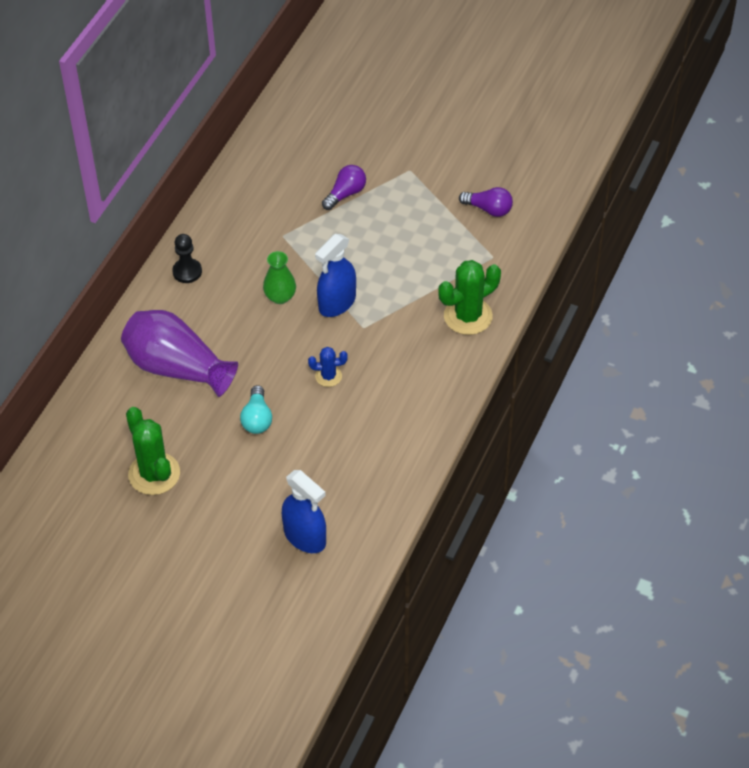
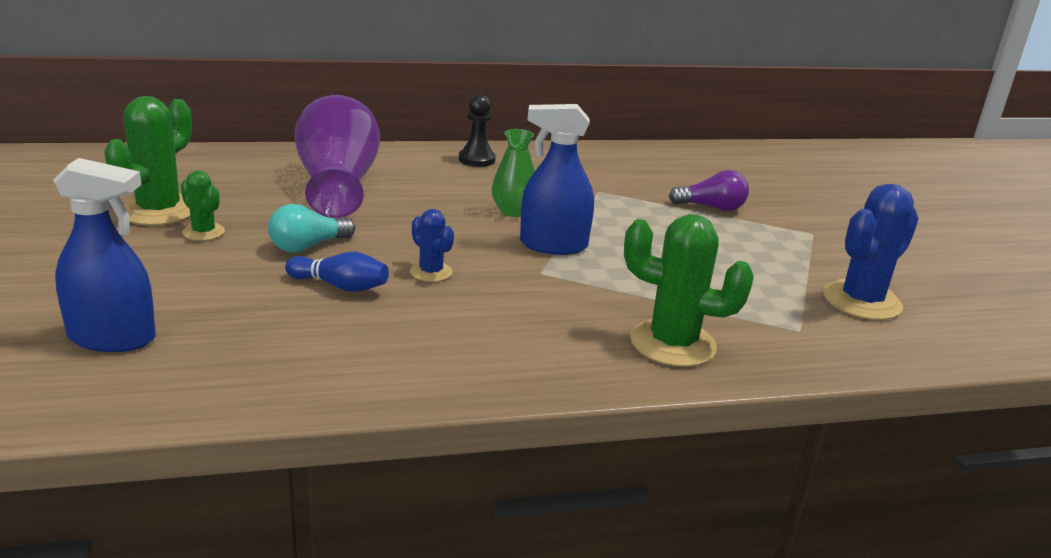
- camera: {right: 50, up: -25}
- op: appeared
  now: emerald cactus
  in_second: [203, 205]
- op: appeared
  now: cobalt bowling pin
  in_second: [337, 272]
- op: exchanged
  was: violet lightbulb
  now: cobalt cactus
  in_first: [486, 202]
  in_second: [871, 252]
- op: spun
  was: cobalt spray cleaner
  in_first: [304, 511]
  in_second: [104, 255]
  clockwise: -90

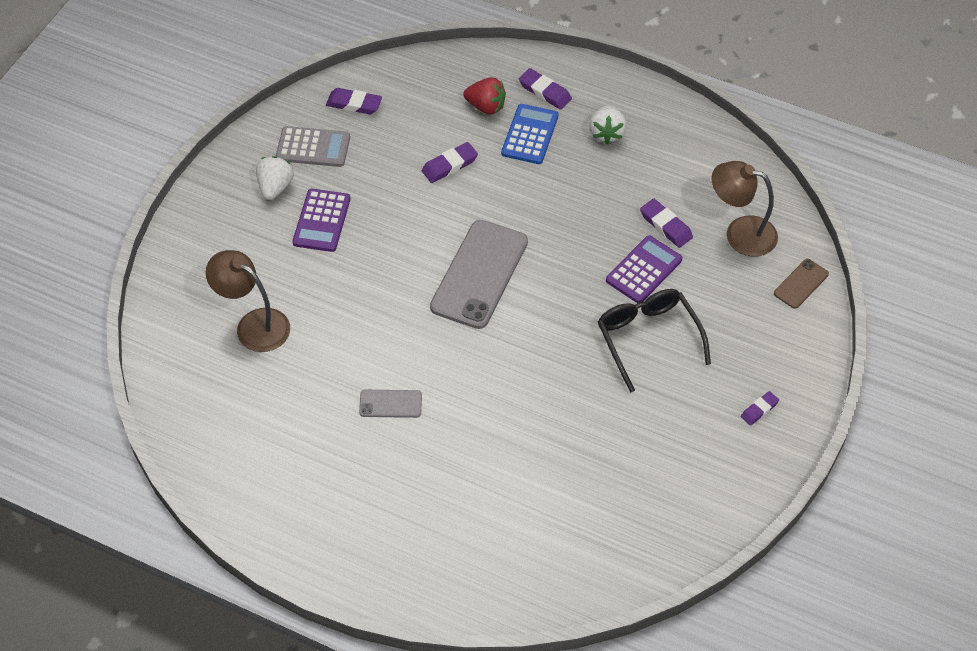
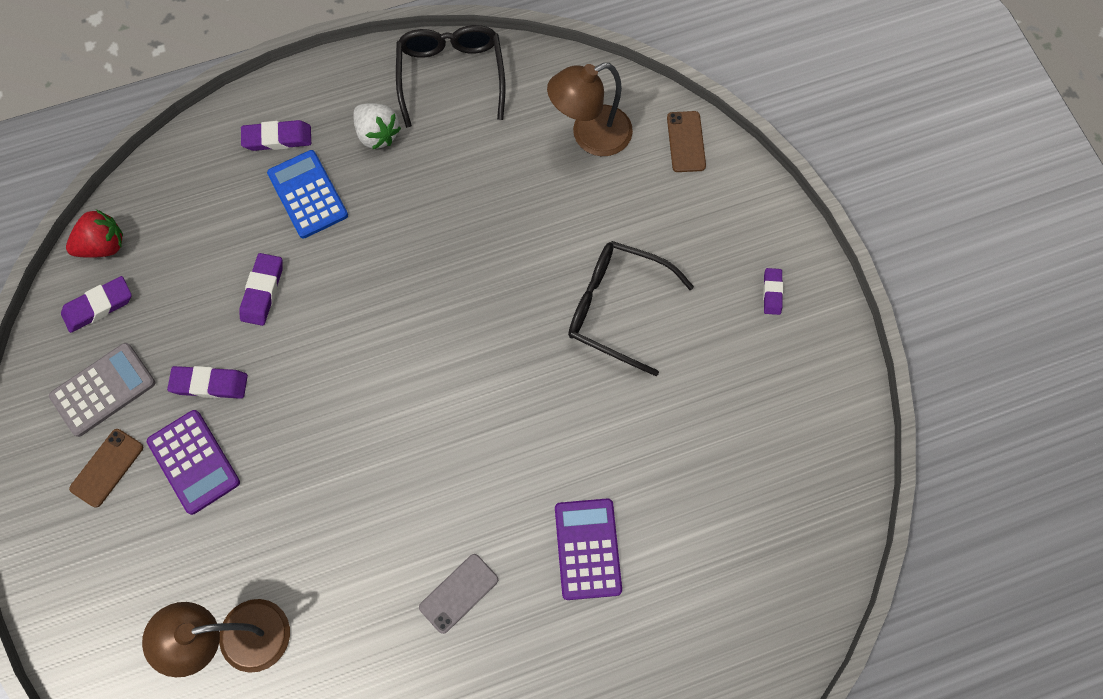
- camera: {right: -45, up: 15}
- op: missing
  was: grey smartphone
  in_first: [479, 274]
- op: appeared
  now: black spectacles
  in_second: [450, 76]
- op: relocated
  was: scarlet strawberry
  in_first: [484, 96]
  in_second: [94, 233]
- op: relocated
  was: violet calculator
  in_first: [644, 269]
  in_second: [588, 549]
- op: relocated
  was: violet pencil eraser
  in_first: [666, 223]
  in_second: [207, 382]
- op: exchanged
  was: snow-white strawberry
  now: brown smartphone
  in_first: [275, 178]
  in_second: [106, 468]

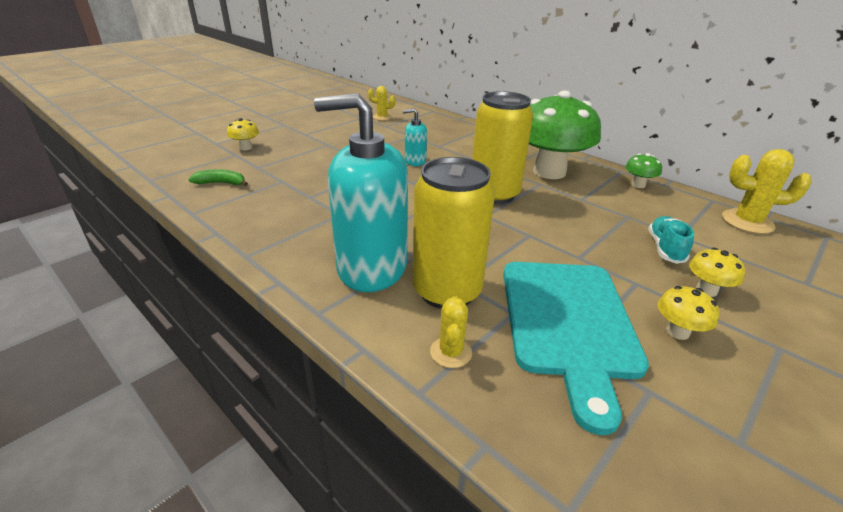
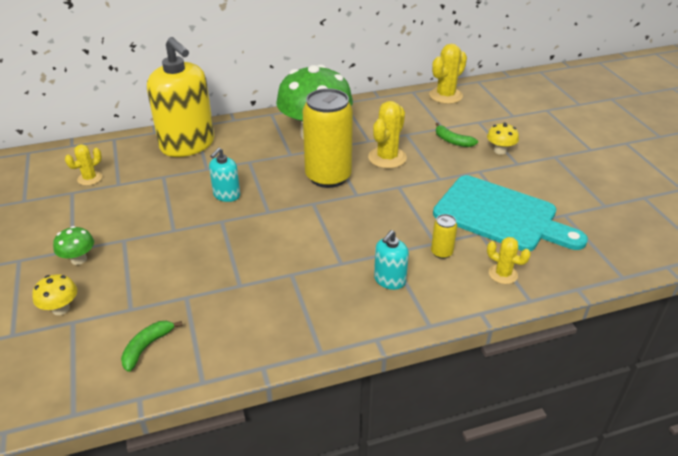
- camera: {right: -60, up: 5}
- op: missing
  was: golden mushroom
  in_first: [688, 313]
- op: appeared
  now: golden soap dispenser
  in_second: [180, 97]
- op: appeared
  now: golden cactus
  in_second: [387, 135]
- op: relocated
  was: emerald mushroom
  in_first: [643, 170]
  in_second: [73, 245]
- op: exchanged
  was: teal shoe
  now: emerald banana fruit
  in_first: [671, 240]
  in_second: [457, 135]
- op: size
  was: teal soap dispenser
  in_first: [361, 193]
  in_second: [391, 260]
  ratio: 0.46
- op: size
  was: golden soda can
  in_first: [454, 233]
  in_second: [444, 236]
  ratio: 0.42

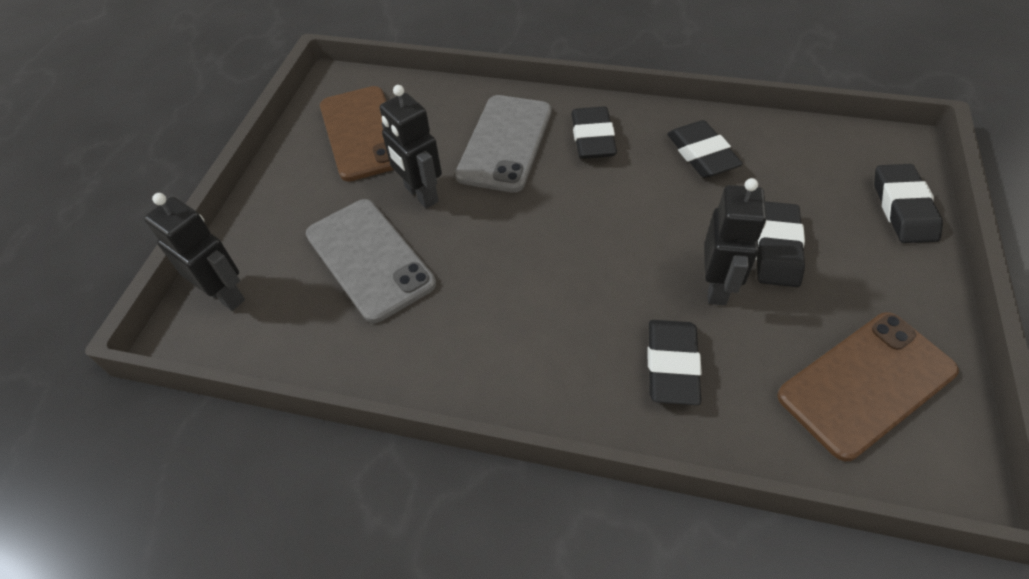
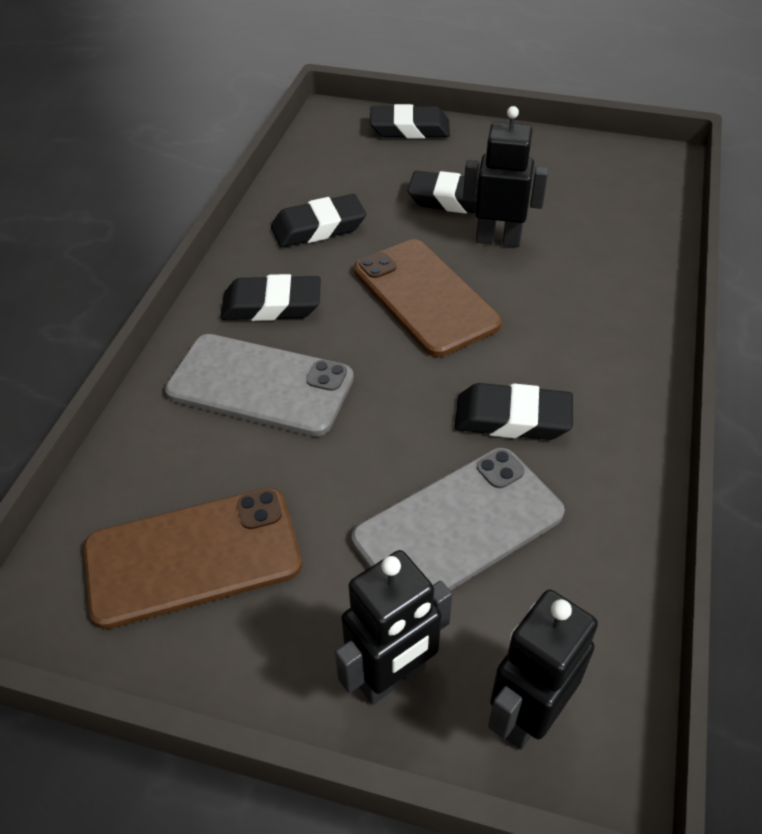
- camera: {right: -90, up: -5}
- op: relocated
  was: black robot figure
  in_first: [411, 146]
  in_second: [394, 627]
- op: relocated
  was: black pencil eraser
  in_first: [674, 362]
  in_second: [514, 411]
- op: relocated
  was: brown smartphone
  in_first: [868, 386]
  in_second: [428, 298]

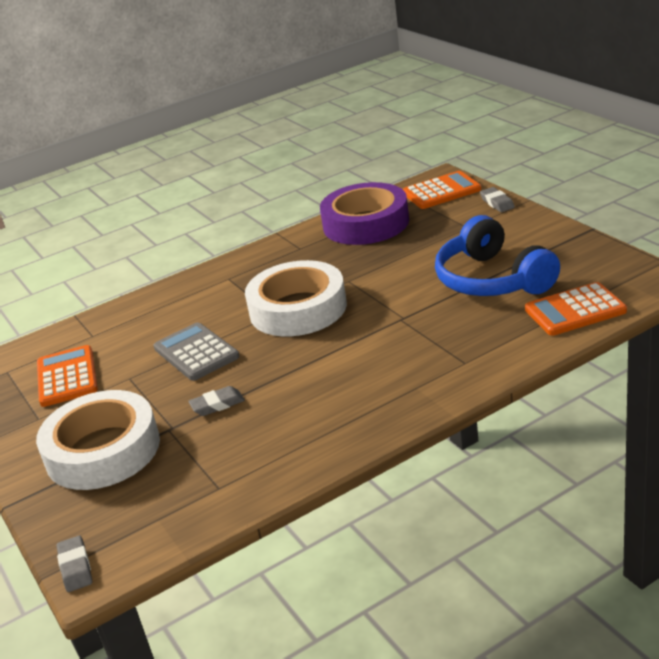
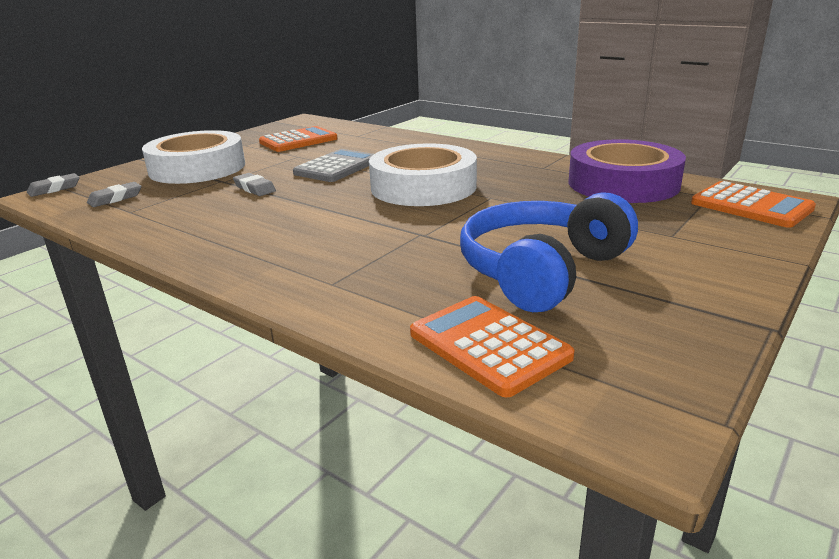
- camera: {right: 65, up: -5}
- op: relocated
  was: grey pencil eraser
  in_first: [497, 199]
  in_second: [114, 194]

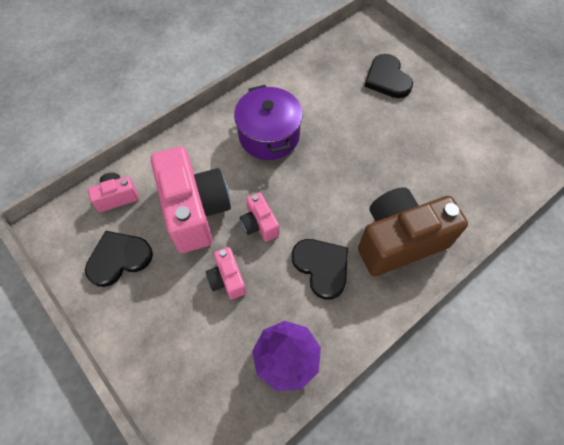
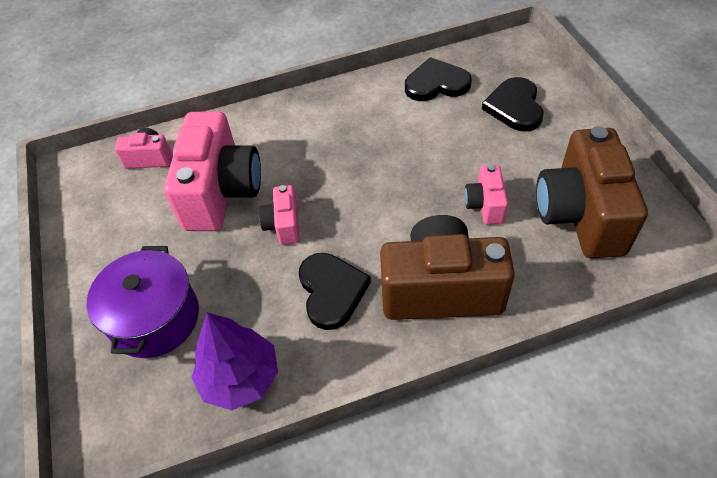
- camera: {right: 25, up: -10}
- op: appeared
  now: brown photo camera
  in_second: [592, 192]
- op: relocated
  was: black heart shape
  in_first: [119, 259]
  in_second: [438, 79]
- op: relocated
  was: pink photo camera
  in_first: [226, 273]
  in_second: [486, 194]
- op: relocated
  was: violet cooking pot
  in_first: [268, 122]
  in_second: [143, 302]

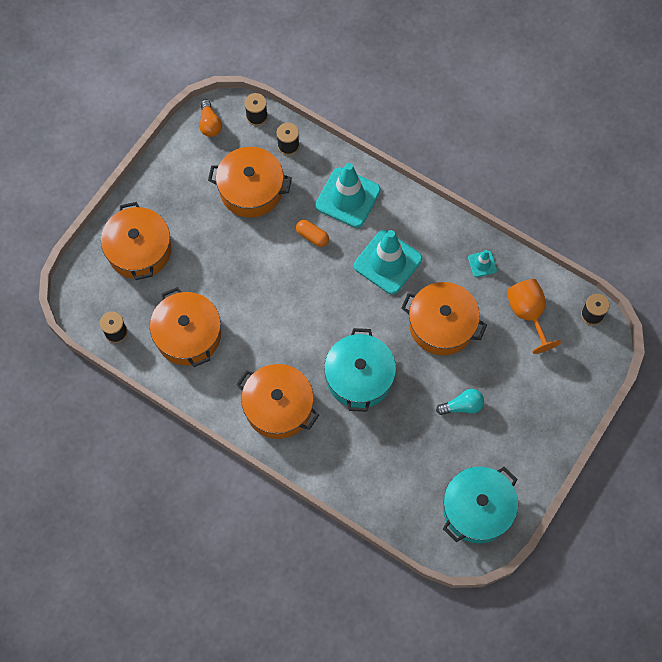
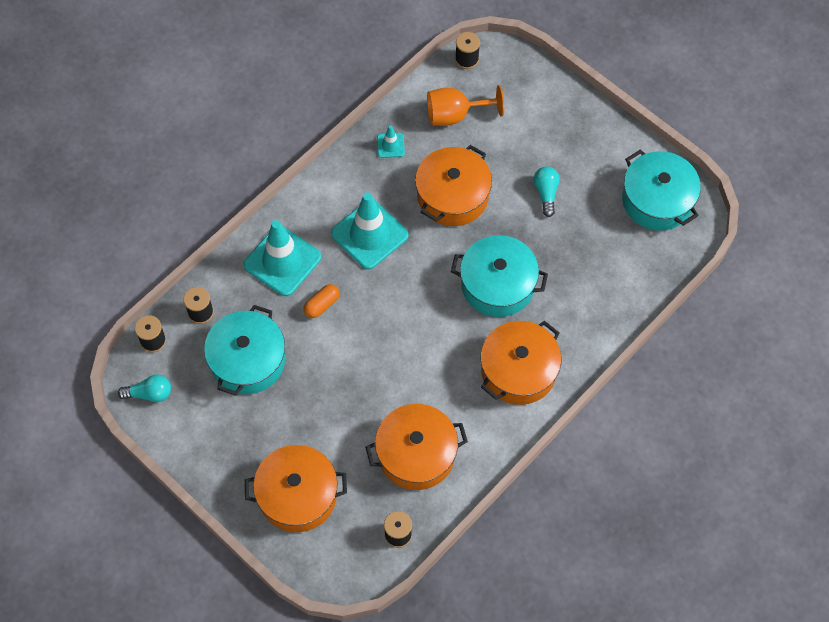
- camera: {right: -80, up: -5}
- op: colour
  was: bright orange lightbulb
  now: teal lightbulb
  in_first: [210, 118]
  in_second: [144, 388]
- op: colour
  was: bright orange cooking pot
  now: teal cooking pot
  in_first: [250, 182]
  in_second: [244, 350]

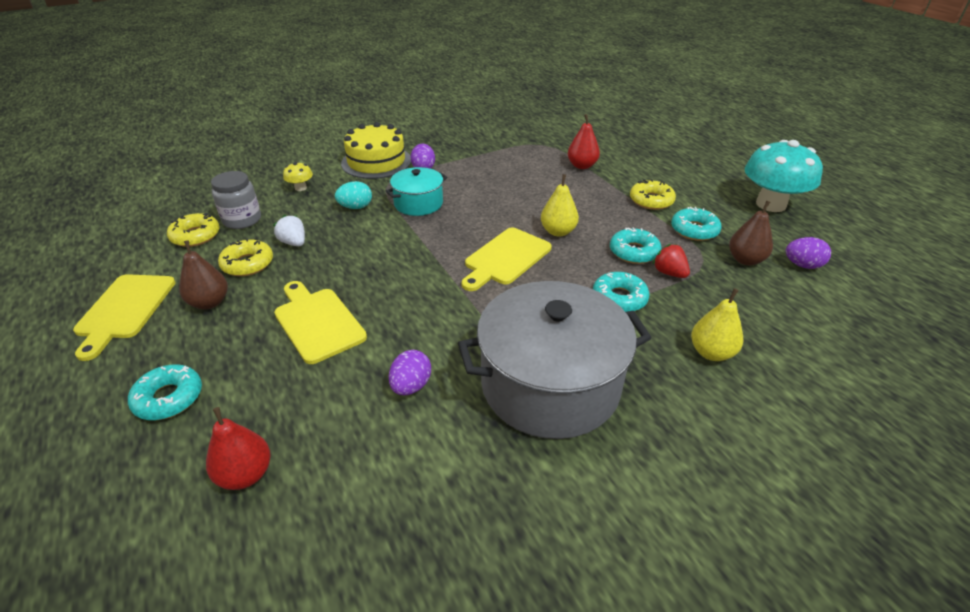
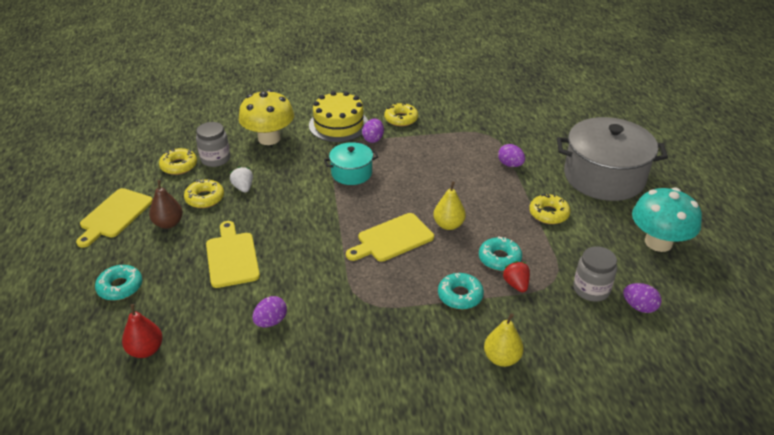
- camera: {right: 20, up: 0}
- op: missing
  was: teal toy egg
  in_first: [353, 195]
- op: missing
  was: teal doughnut
  in_first: [696, 224]
- op: appeared
  now: golden doughnut
  in_second: [401, 114]
- op: relocated
  was: grey cooking pot
  in_first: [555, 360]
  in_second: [612, 159]
- op: exchanged
  was: scarlet toy pear
  now: violet toy egg
  in_first: [584, 141]
  in_second: [511, 155]
- op: exchanged
  was: brown toy pear
  now: grey jam jar
  in_first: [751, 233]
  in_second: [595, 274]
- op: size
  was: golden mushroom
  in_first: [298, 176]
  in_second: [266, 117]
  ratio: 2.32

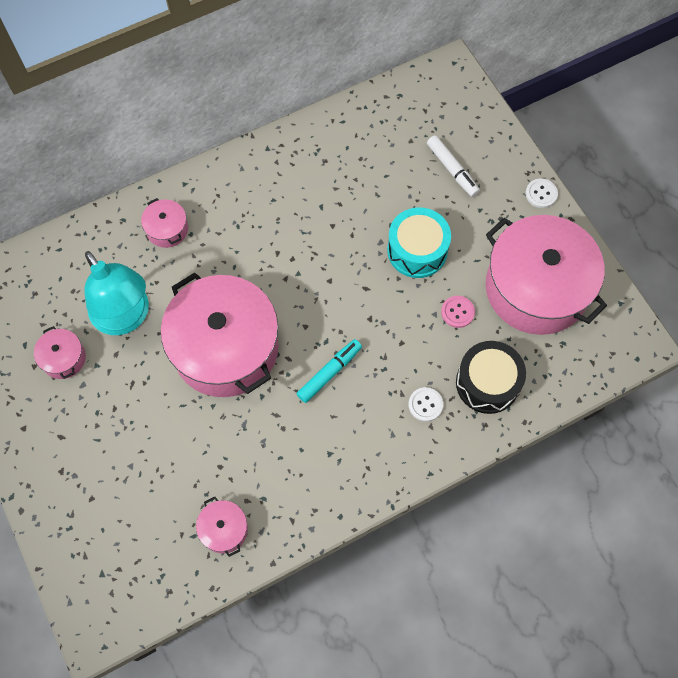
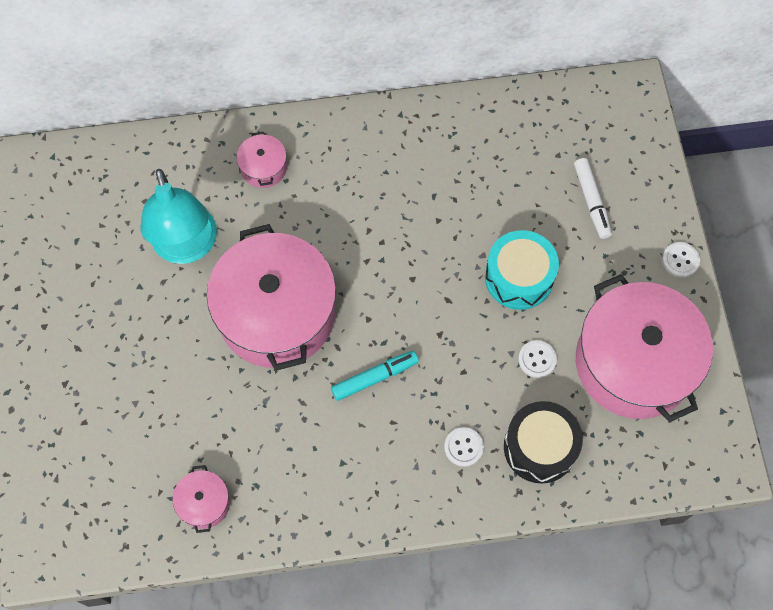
- camera: {right: 20, up: 0}
- op: missing
  was: pink cooking pot
  in_first: [60, 352]
- op: colour
  was: pink shirt button
  now: snow-white shirt button
  in_first: [458, 312]
  in_second: [537, 359]

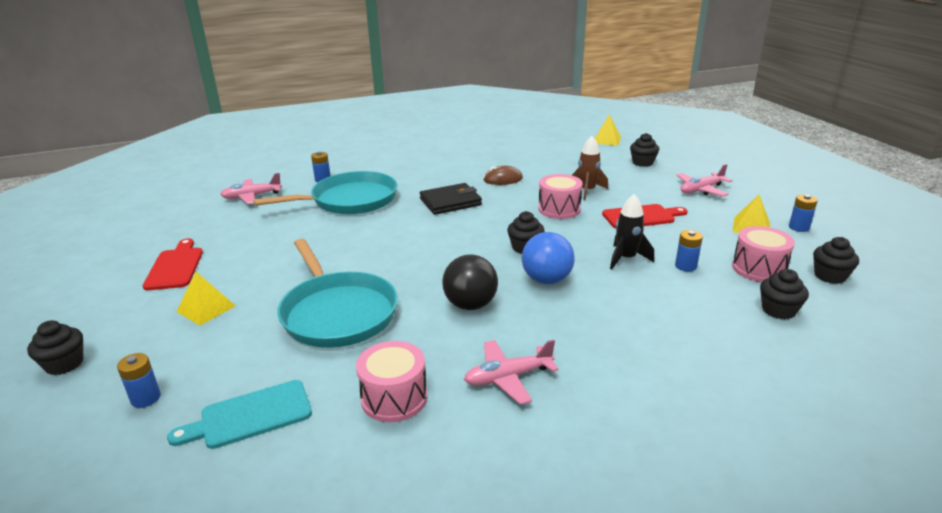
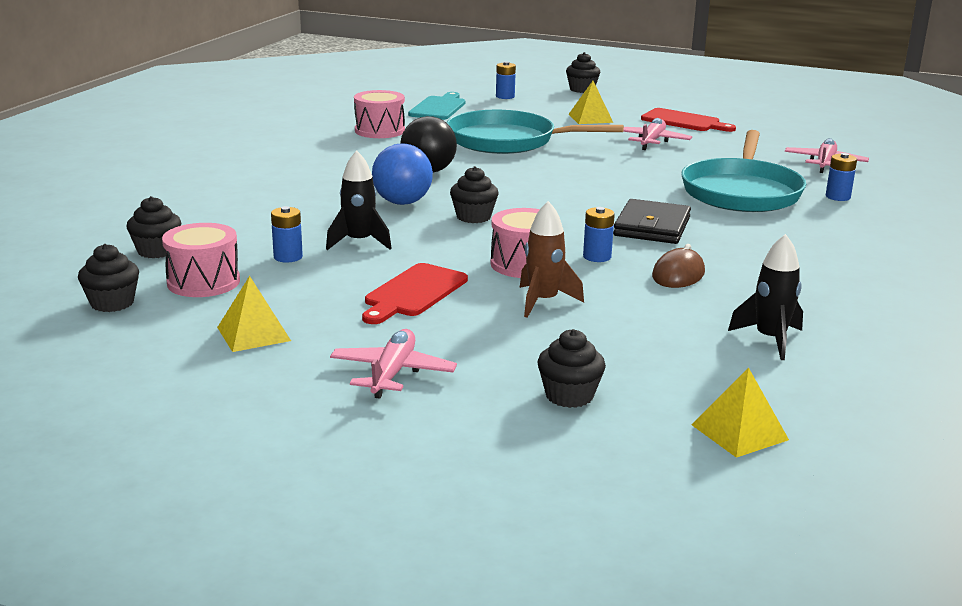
- camera: {right: 130, up: -5}
- op: appeared
  now: black toy rocket
  in_second: [765, 297]
- op: relocated
  was: pink plane
  in_first: [511, 372]
  in_second: [657, 134]
- op: relocated
  was: cobalt power cell
  in_first: [803, 213]
  in_second: [599, 234]

